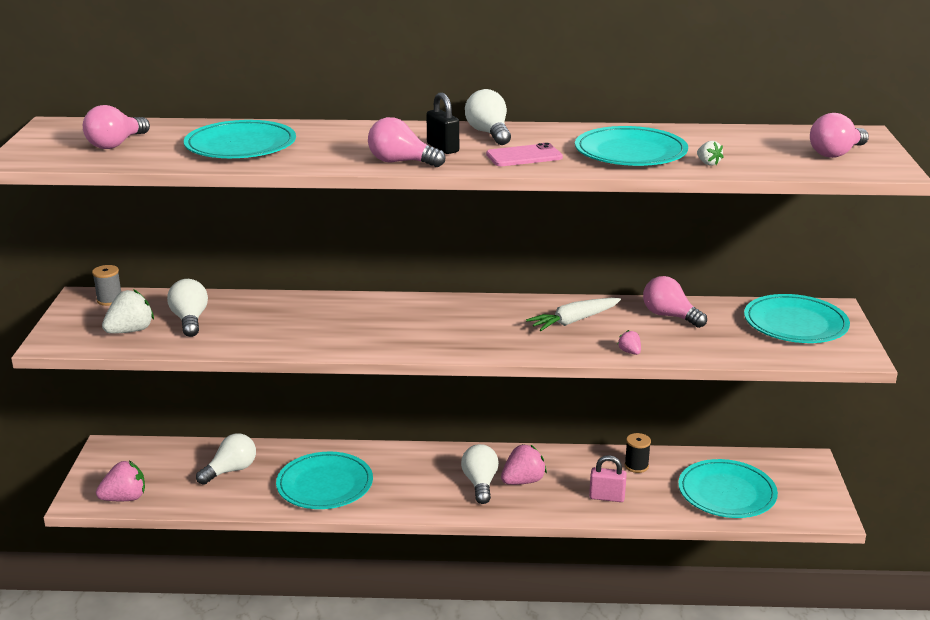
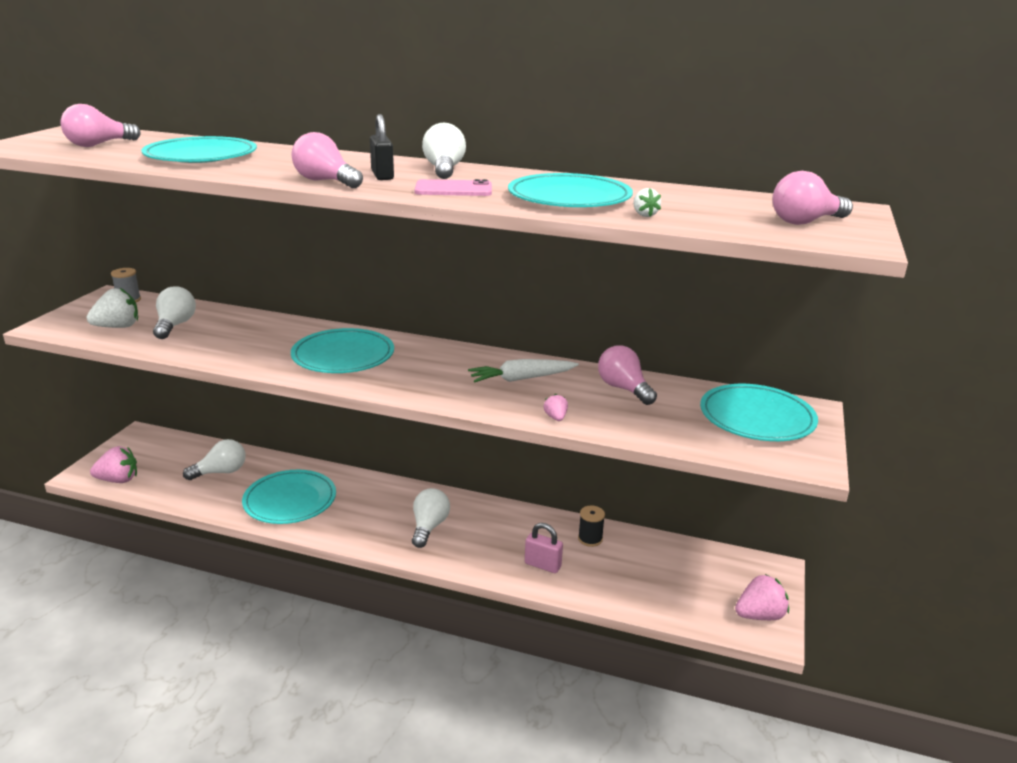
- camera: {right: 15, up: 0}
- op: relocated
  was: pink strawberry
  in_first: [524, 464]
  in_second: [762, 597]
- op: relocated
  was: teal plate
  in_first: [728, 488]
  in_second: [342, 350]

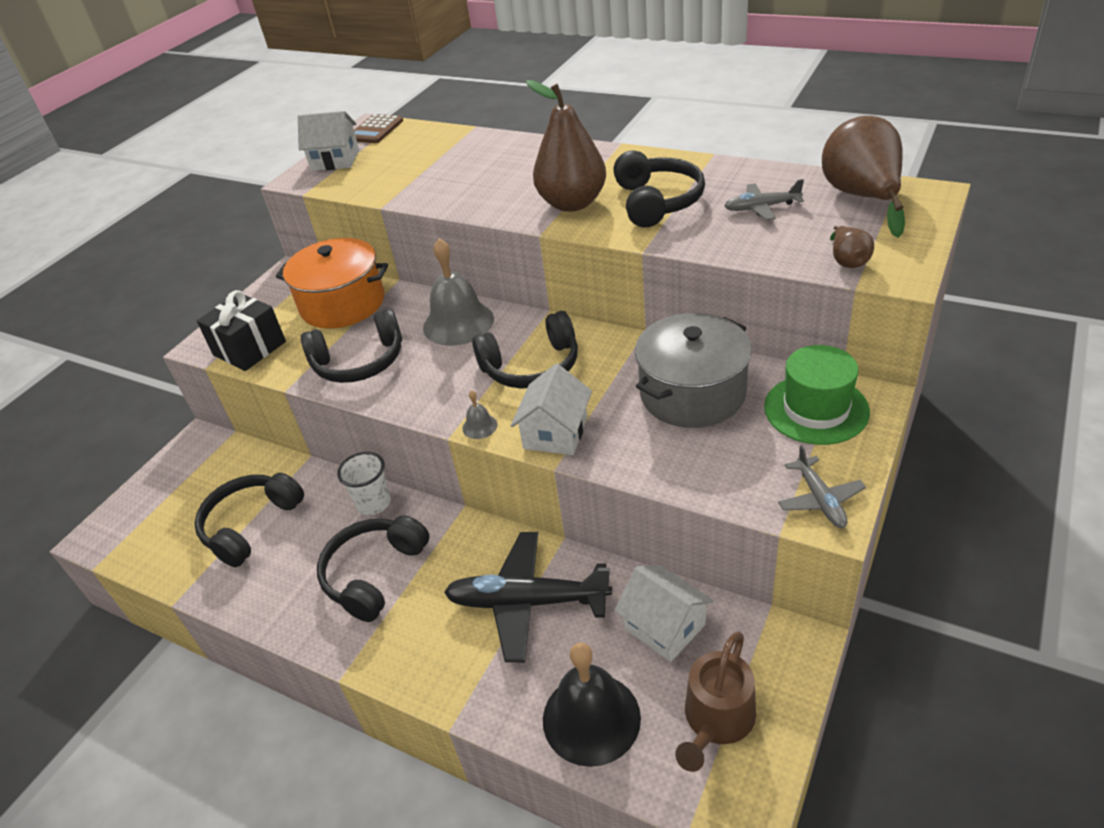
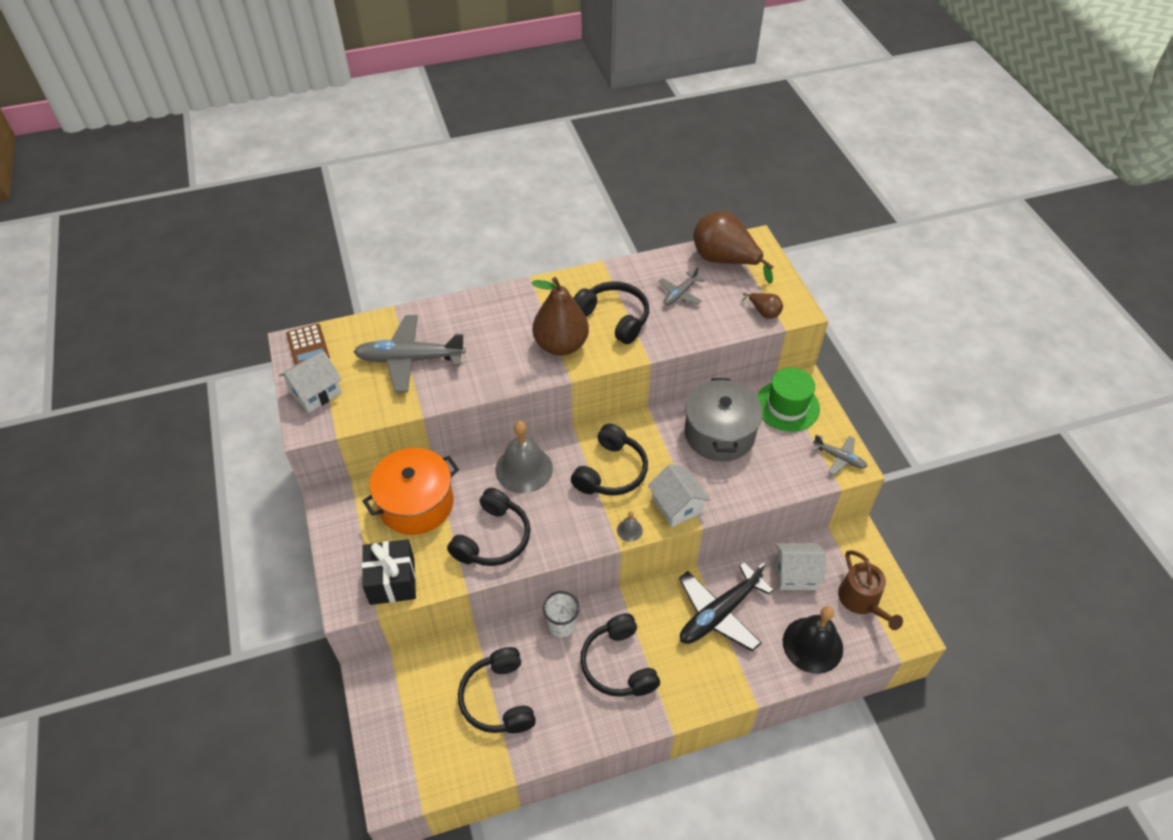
- camera: {right: -50, up: 10}
- op: appeared
  now: grey plane
  in_second: [410, 353]

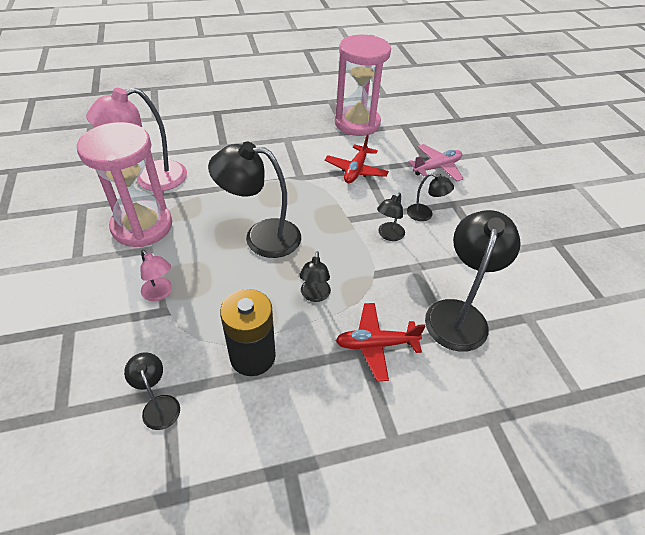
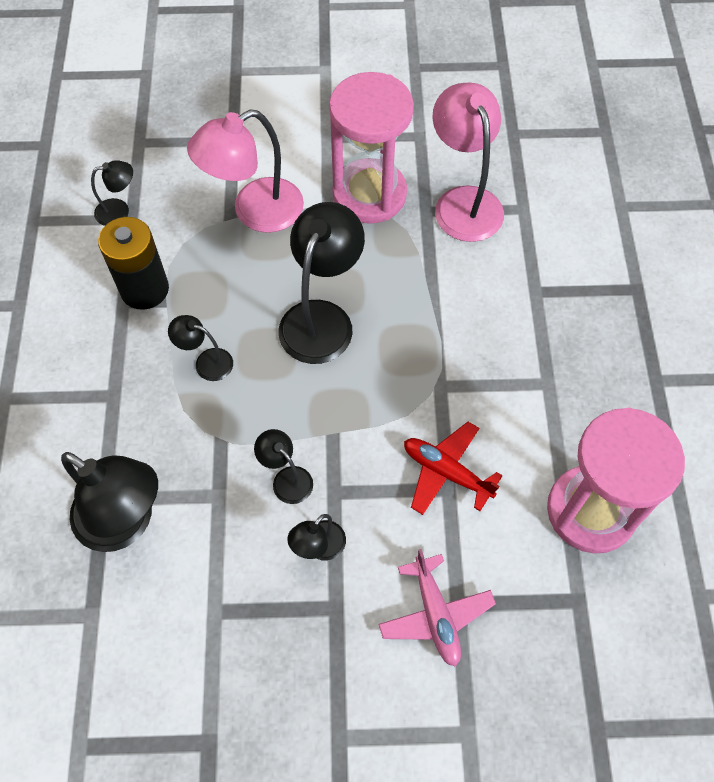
- camera: {right: 105, up: 15}
- op: missing
  was: scarlet plane
  in_first: [381, 342]
- op: size
  was: pink desk lamp
  in_first: [156, 275]
  in_second: [245, 171]
  ratio: 2.0

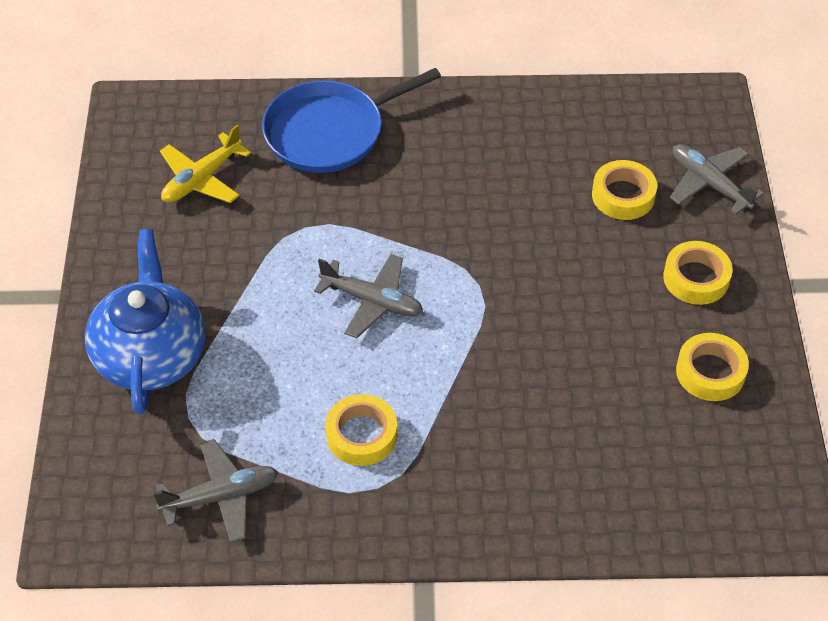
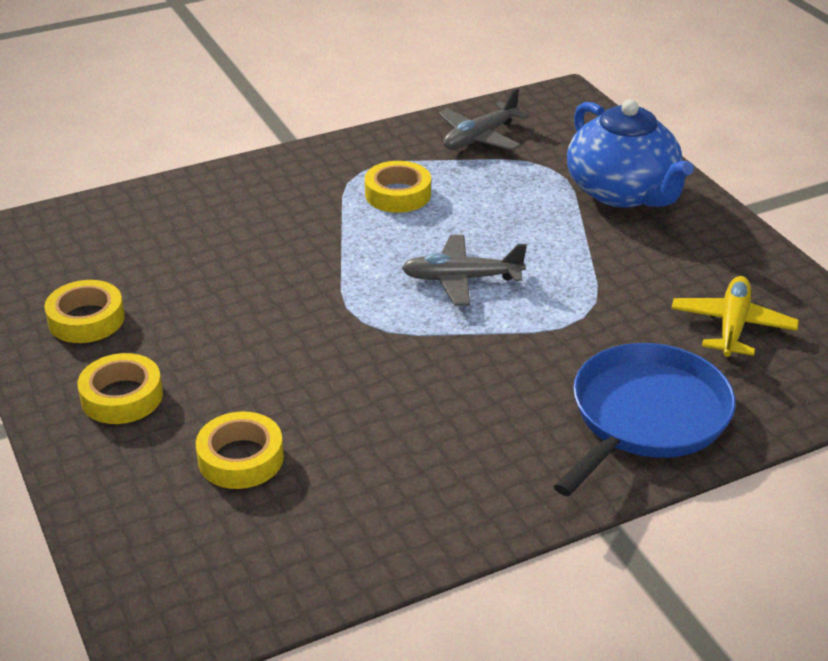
- camera: {right: 155, up: -15}
- op: missing
  was: grey plane
  in_first: [717, 179]

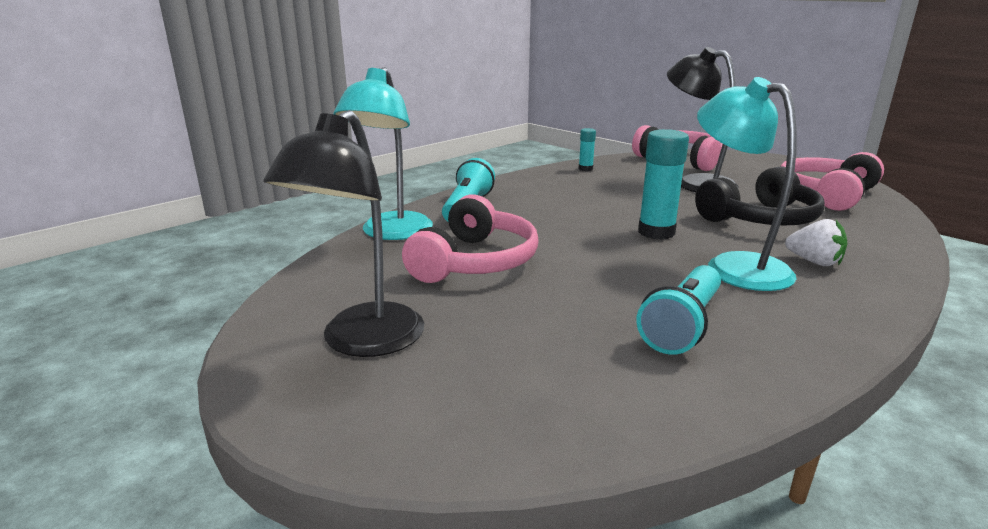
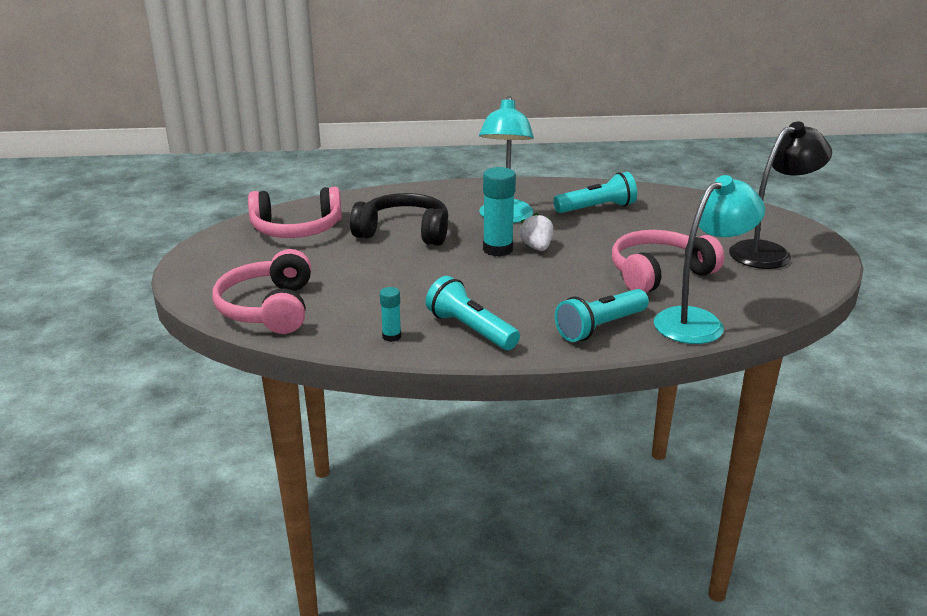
- camera: {right: -140, up: 5}
- op: missing
  was: black desk lamp
  in_first: [703, 119]
- op: appeared
  now: teal flashlight
  in_second: [473, 313]
- op: relocated
  was: snow-white strawberry
  in_first: [816, 242]
  in_second: [536, 232]

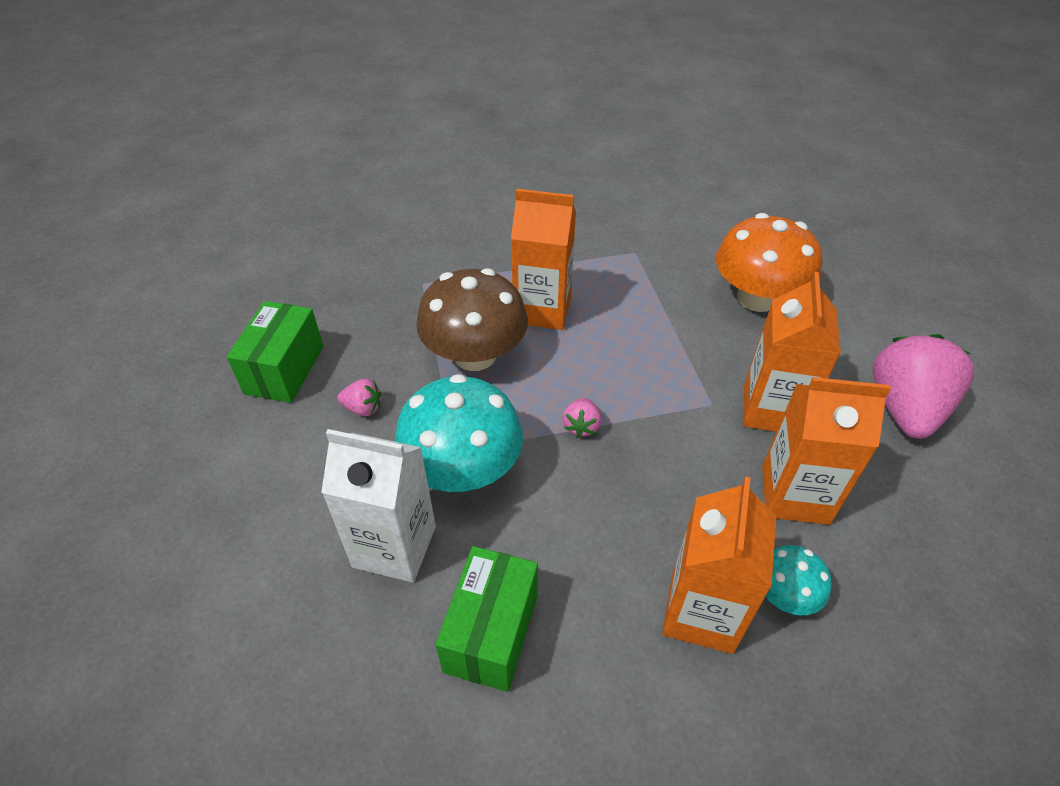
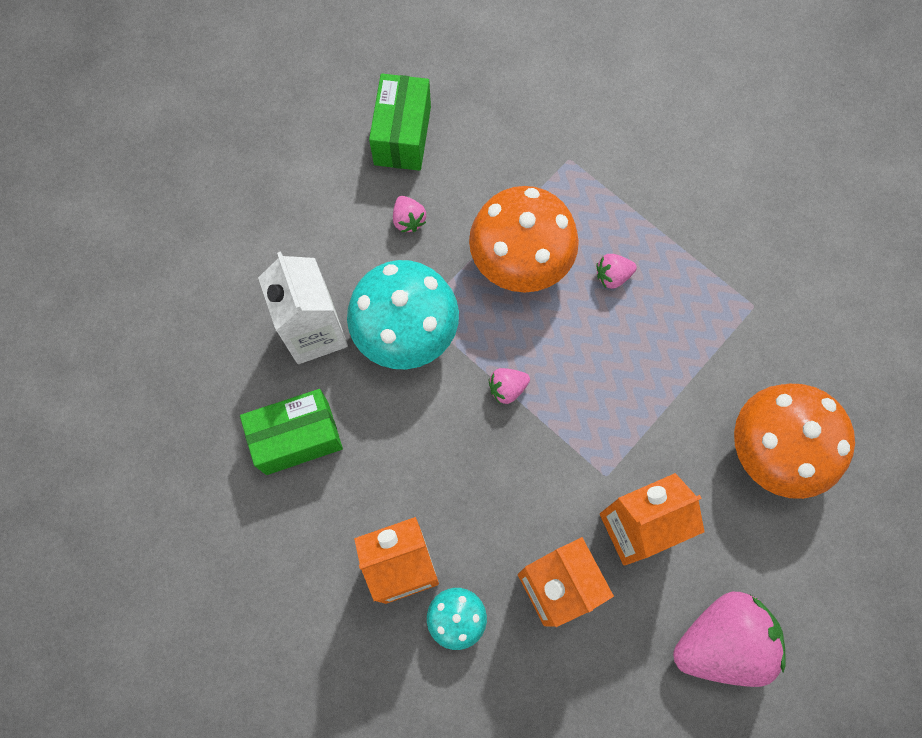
- camera: {right: 55, up: 25}
- op: exchanged
  was: bright orange milk carton
  now: pink strawberry
  in_first: [543, 259]
  in_second: [616, 271]
- op: colour
  was: brown mushroom
  now: bright orange mushroom
  in_first: [472, 319]
  in_second: [524, 239]
- op: spun
  was: emerald box
  in_first: [275, 352]
  in_second: [400, 122]
  clockwise: -60

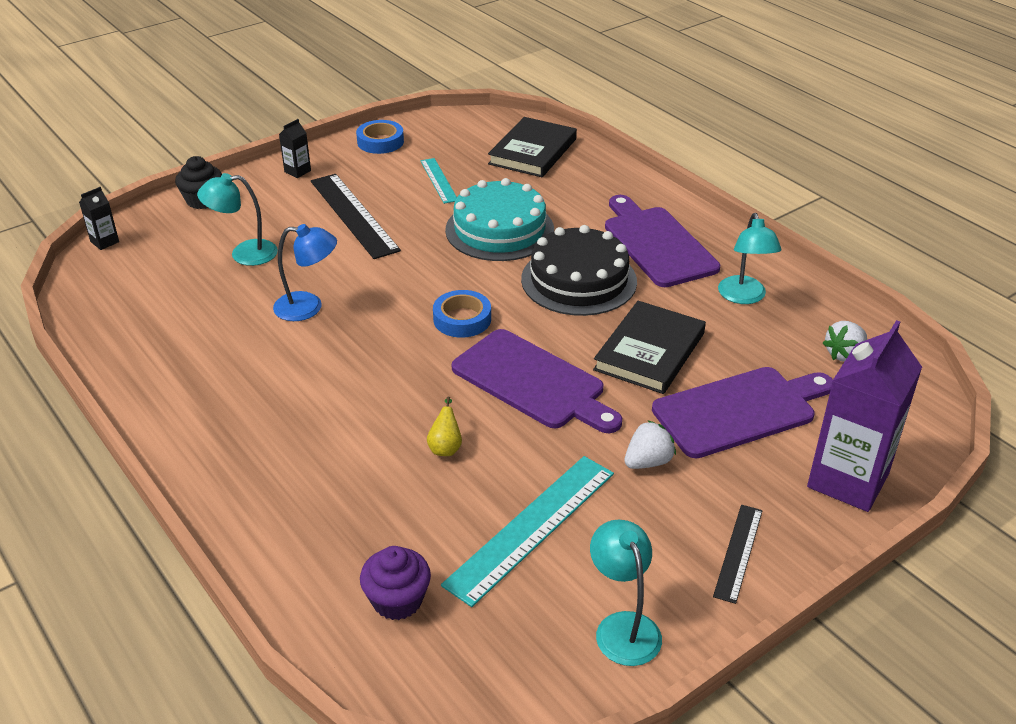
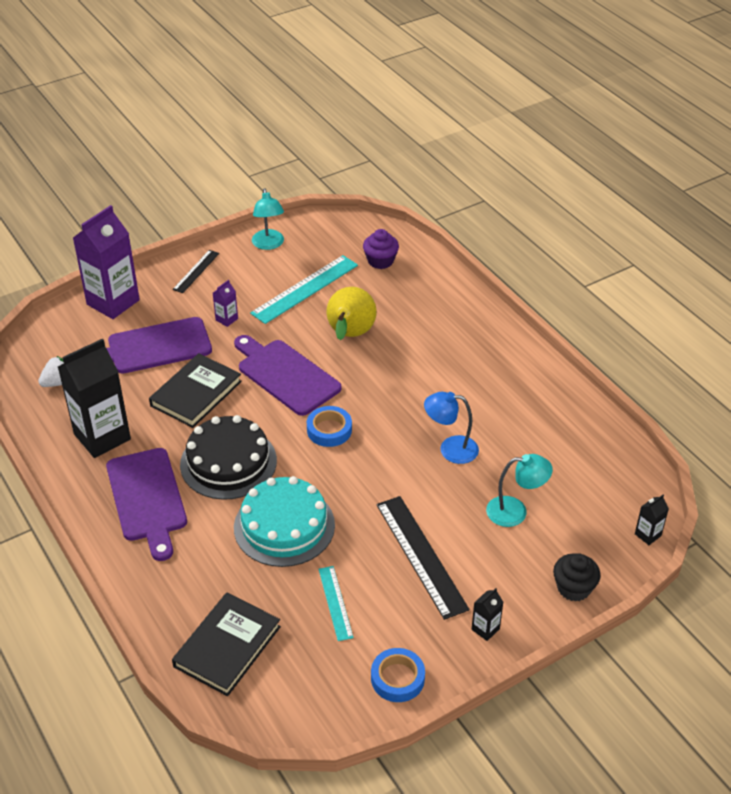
- camera: {right: -175, up: 5}
- op: exchanged
  was: snow-white strawberry
  now: violet milk carton
  in_first: [650, 444]
  in_second: [225, 303]
- op: exchanged
  was: teal desk lamp
  now: black milk carton
  in_first: [749, 258]
  in_second: [94, 398]
- op: size
  was: golden toy pear
  in_first: [444, 426]
  in_second: [352, 313]
  ratio: 2.26

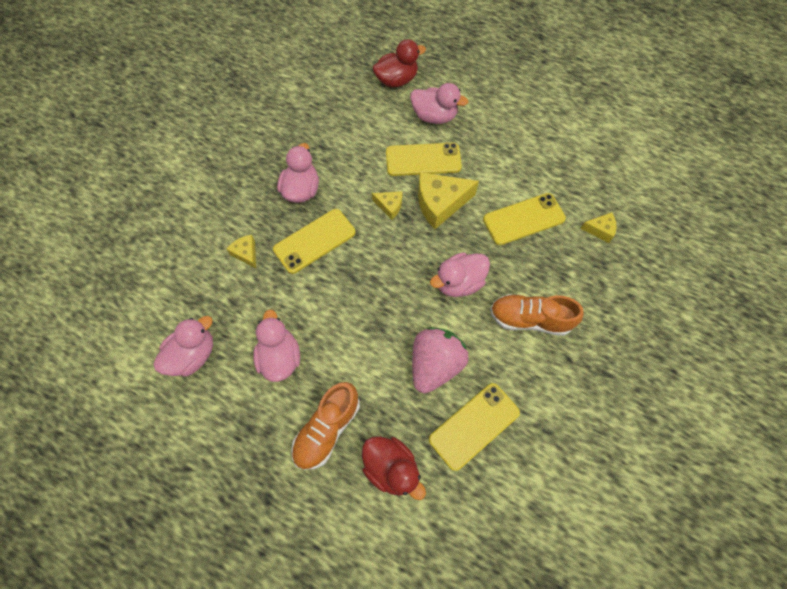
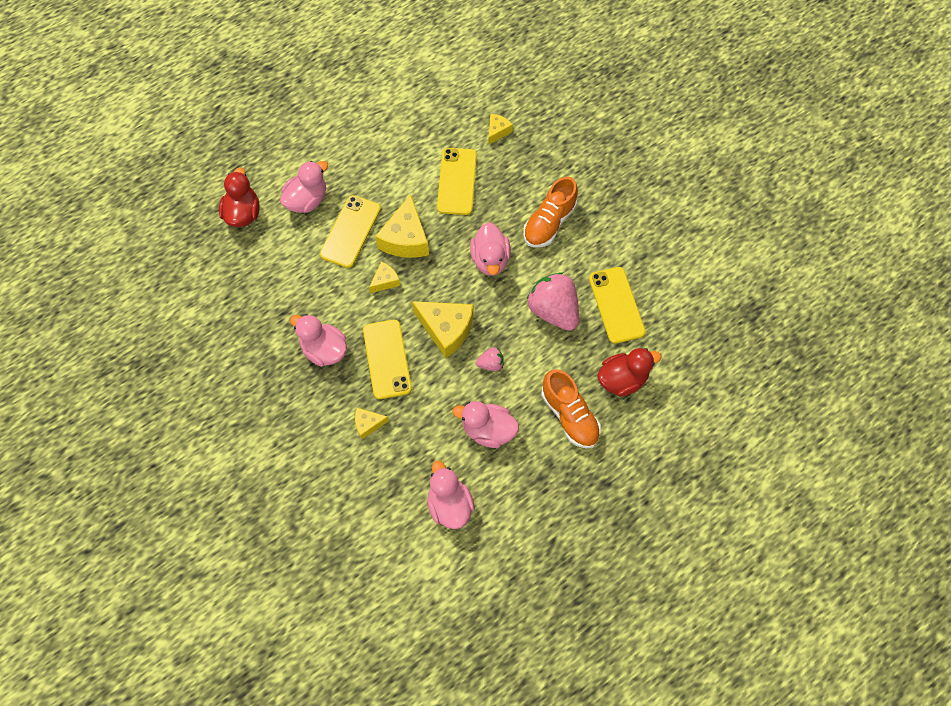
- camera: {right: -65, up: 0}
- op: appeared
  now: golden piece of cheese
  in_second: [442, 329]
- op: appeared
  now: pink strawberry
  in_second: [490, 359]

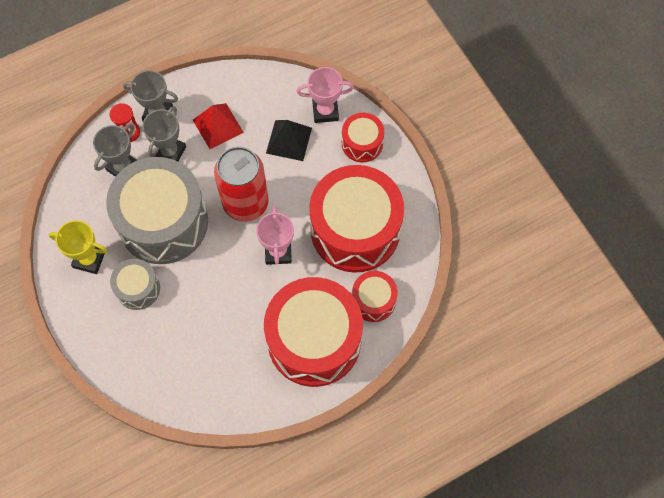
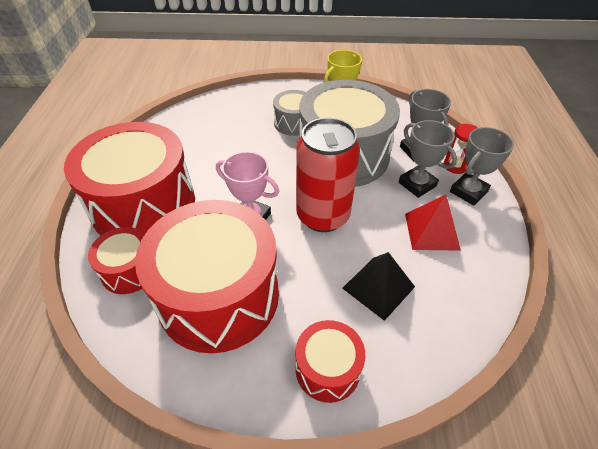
- camera: {right: 120, up: -20}
- op: missing
  was: pink prize cup
  in_first: [325, 95]

